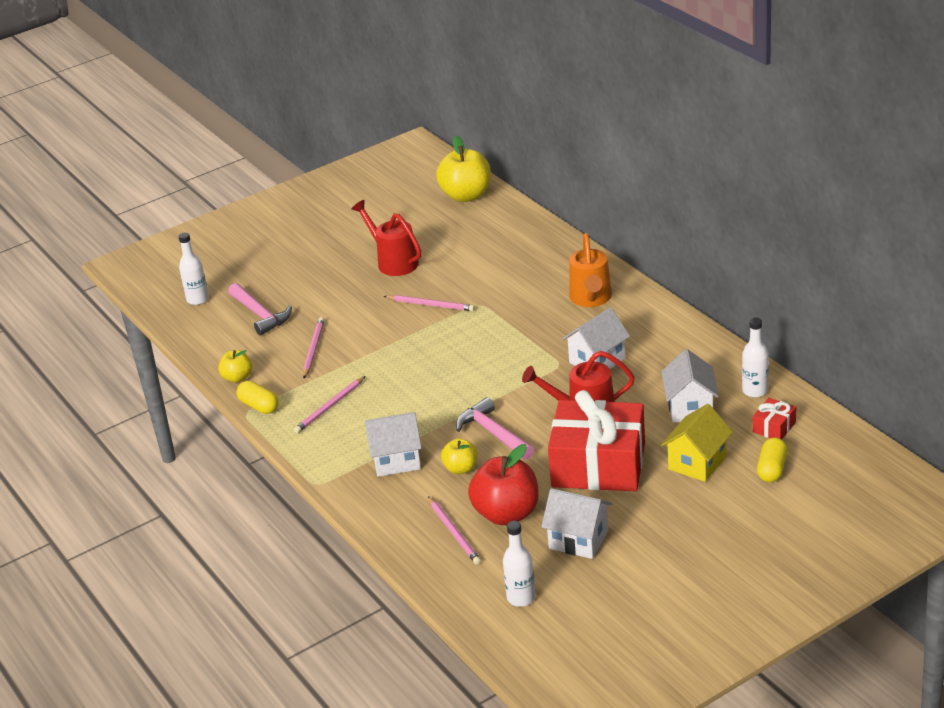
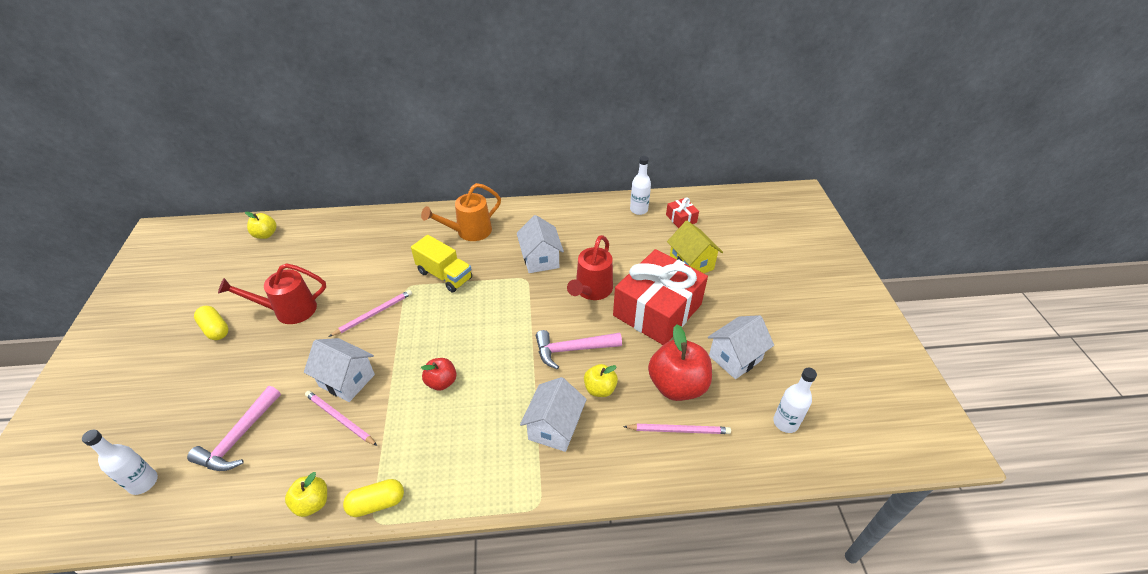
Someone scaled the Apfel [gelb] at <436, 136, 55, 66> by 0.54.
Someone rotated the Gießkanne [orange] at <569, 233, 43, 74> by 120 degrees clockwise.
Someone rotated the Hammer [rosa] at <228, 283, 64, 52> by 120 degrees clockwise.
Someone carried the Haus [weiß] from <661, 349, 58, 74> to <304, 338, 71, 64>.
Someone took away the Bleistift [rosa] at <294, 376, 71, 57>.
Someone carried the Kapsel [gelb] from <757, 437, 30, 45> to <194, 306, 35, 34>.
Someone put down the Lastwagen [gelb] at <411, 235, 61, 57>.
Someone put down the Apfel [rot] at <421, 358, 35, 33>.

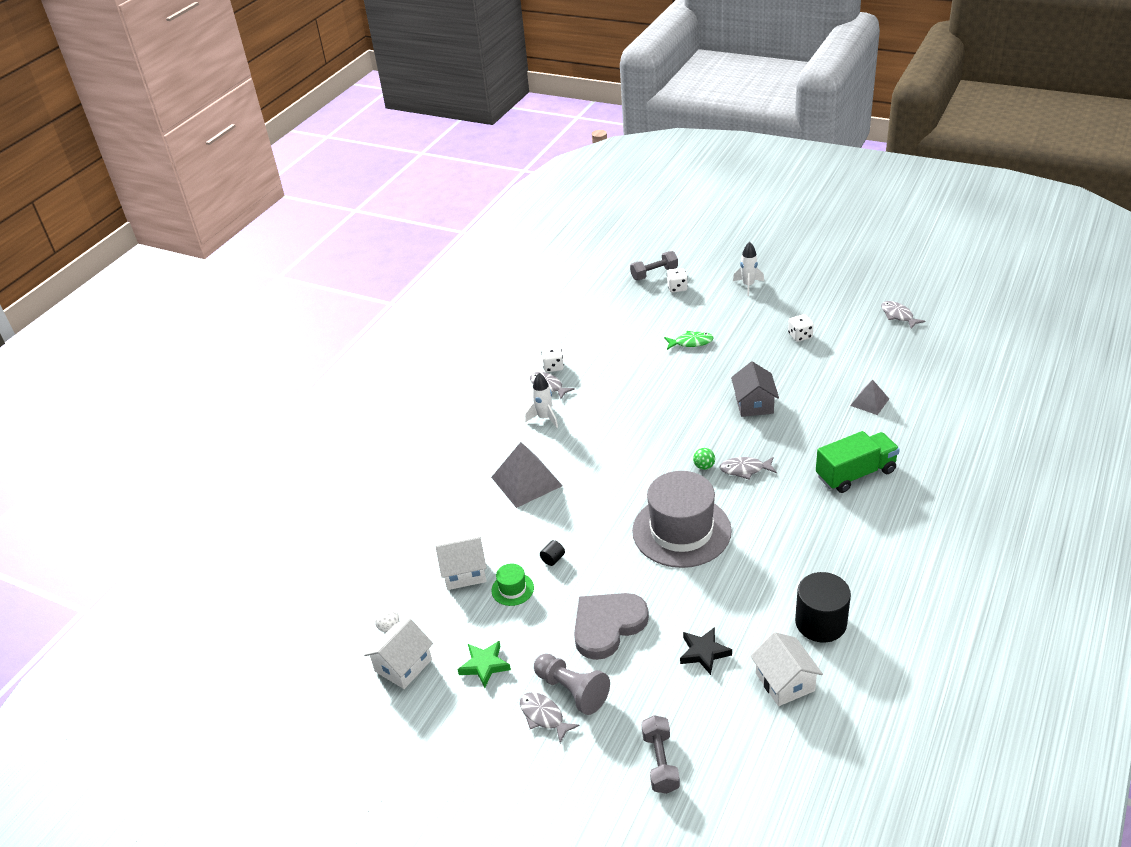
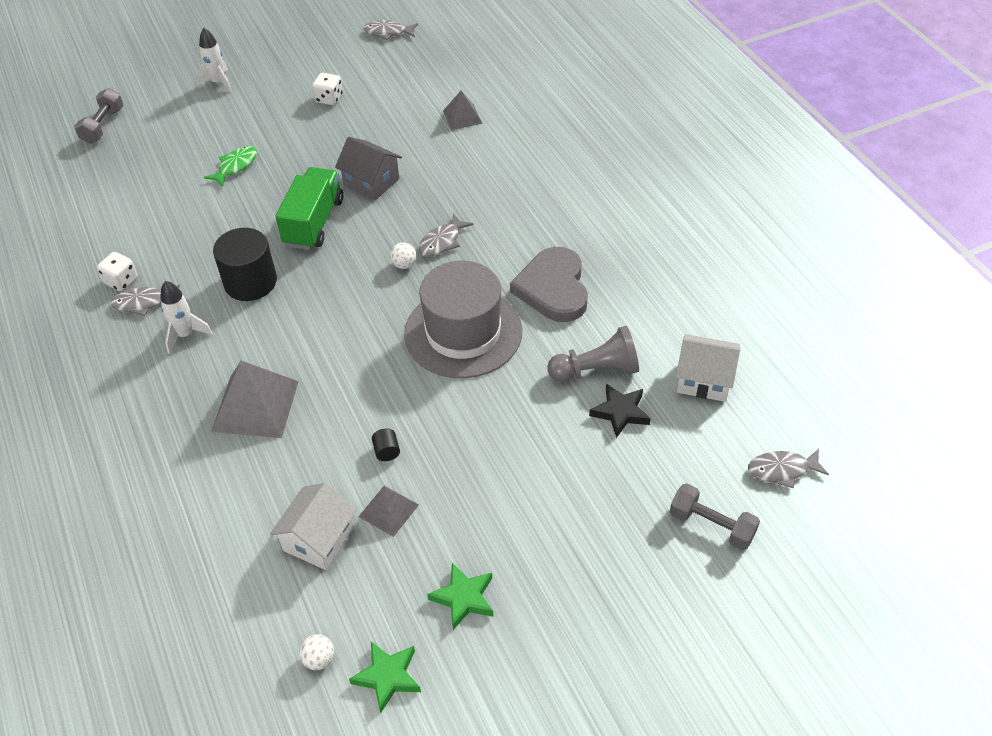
Someone took away the Spielwürfel [weiß] at <667, 268, 21, 25>.
Someone carried the Lastwagen [grün] from <816, 431, 84, 62> to <275, 167, 68, 83>.
Someone repainted the Ball [grün] at <693, 448, 22, 22>, which became the Ball [weiß] at <390, 243, 27, 26>.
Someone swapped the Hut [grün] at <491, 563, 43, 43> for the Pyramide [grau] at <358, 486, 61, 51>.
Someone carried the Vollzylinder [schwarz] from <795, 572, 56, 71> to <213, 228, 64, 73>.
Someone carried the Herz [grau] from <574, 593, 75, 67> to <510, 247, 78, 75>.
Someone swapped the Haus [weiß] at <364, 619, 69, 70> for the Stern [grün] at <349, 641, 72, 72>.
Someone carried the Bauer [grau] from <534, 654, 76, 61> to <547, 326, 92, 56>.
Someone carried the Fisch [grau] from <520, 692, 59, 51> to <748, 449, 81, 39>.

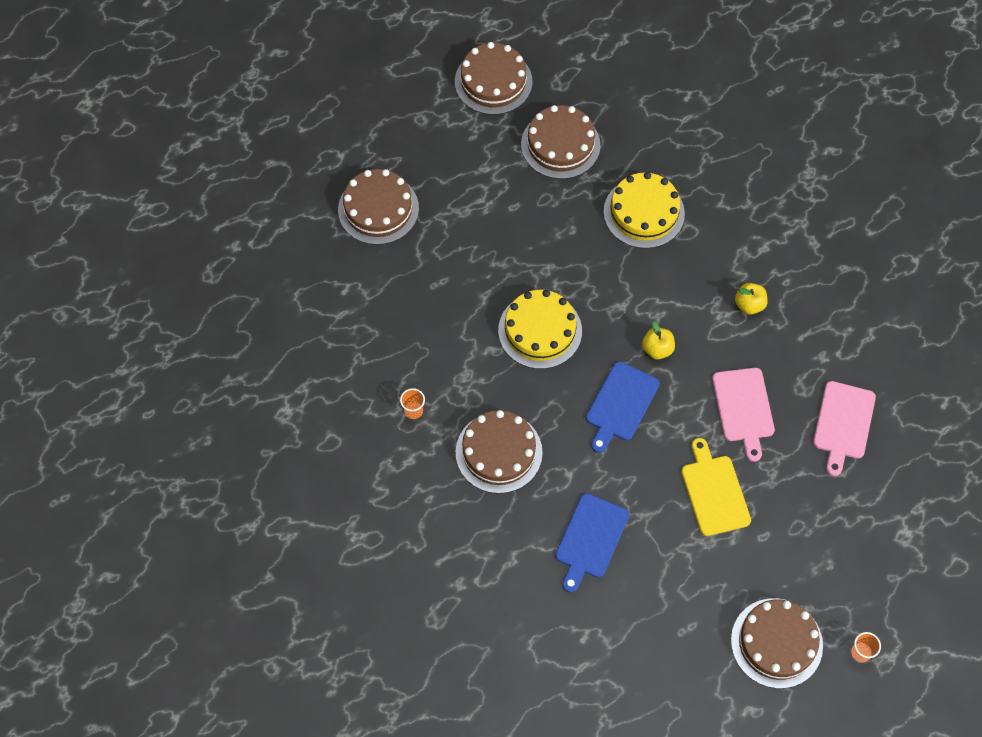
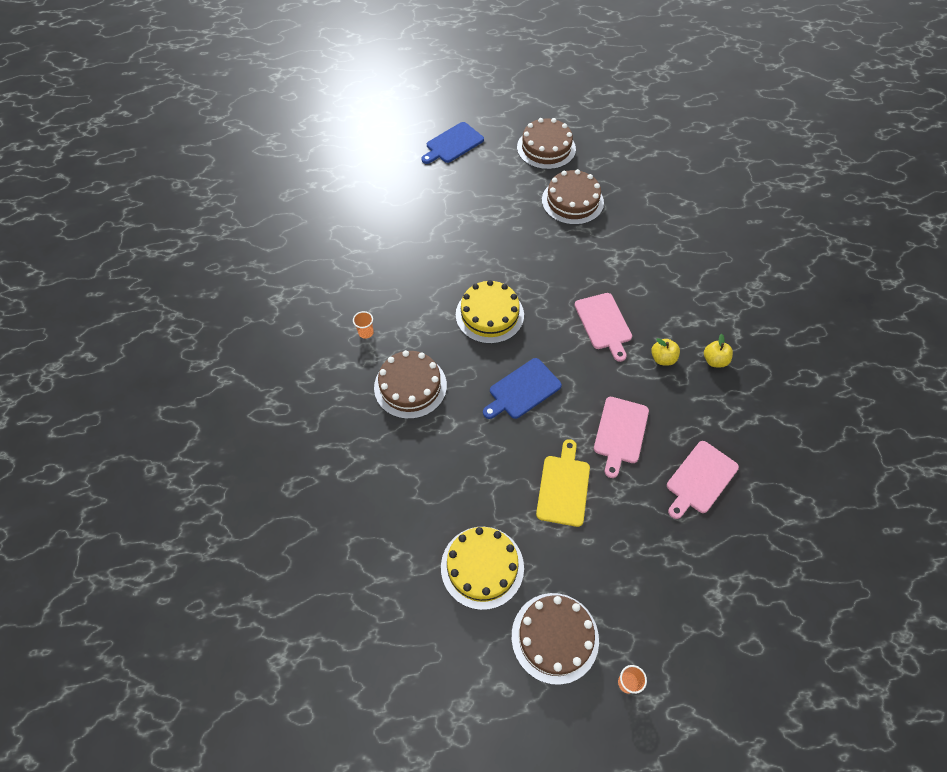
Someone took away the Kuchen [braun] at <338, 169, 81, 76>.
Someone carried the Kuchen [gelb] from <604, 172, 81, 77> to <441, 527, 83, 83>.
Someone carried the Apfel [gelb] from <642, 322, 33, 38> to <704, 334, 29, 33>.
Someone carried the Schneidebrett [blau] from <555, 493, 74, 100> to <421, 122, 63, 42>.
Someone put down the Schneidebrett [rosa] at <575, 293, 57, 69>.

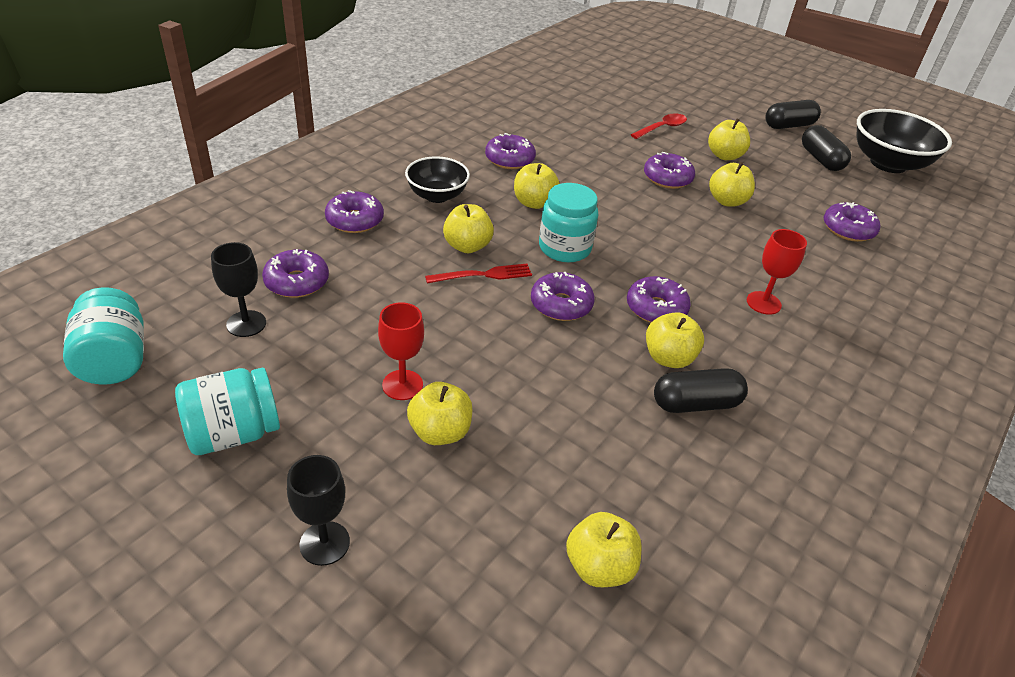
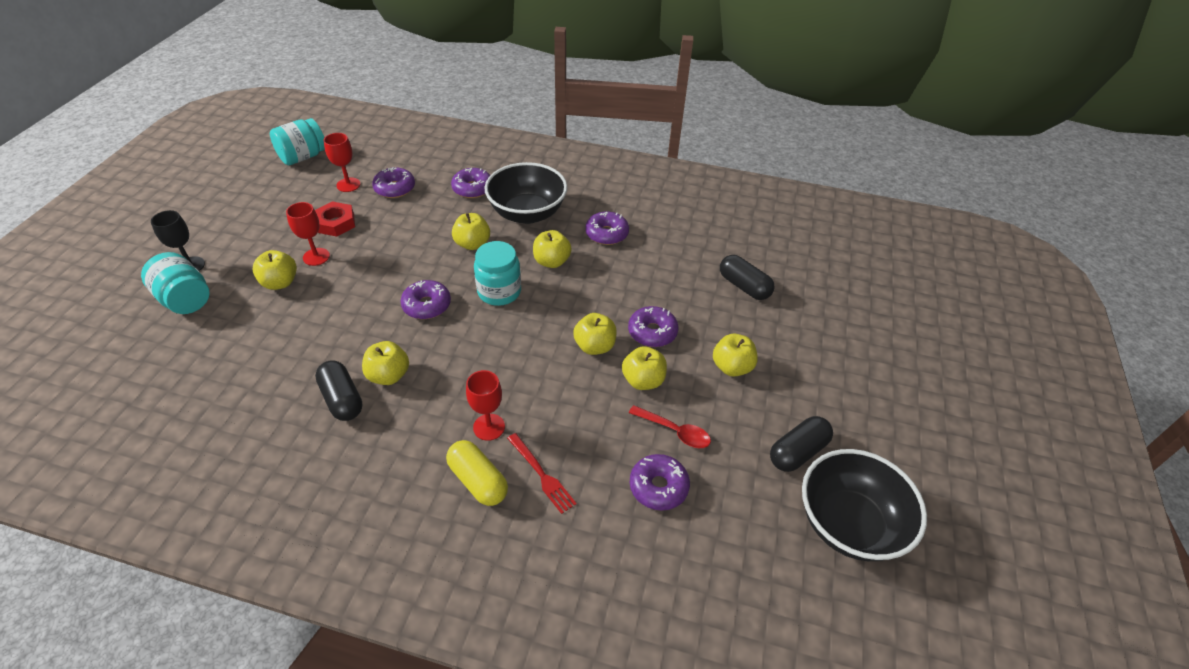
Someone carried the Kapsel [schwarz] from <765, 100, 56, 29> to <720, 255, 55, 45>.
Someone carried the Löffel [rot] from <631, 113, 56, 26> to <629, 405, 82, 43>.
Someone scaled the Schüssel [schwarz] at <405, 156, 65, 47> by 1.62.
Someone repainted the Kelch [schwarz] at <211, 242, 55, 95>, which became the Kelch [rot] at <324, 133, 36, 59>.
Someone carried the Gabel [rot] from <425, 263, 107, 21> to <507, 433, 70, 81>.
Someone took away the Donut [lila] at <627, 276, 64, 47>.
Someone carried the Einmachglas [türkis] from <175, 368, 105, 87> to <141, 252, 69, 62>.
Someone carried the Apfel [gelb] from <566, 512, 75, 75> to <573, 313, 44, 42>.
Someone put down the Sechskantmutter [rot] at <315, 201, 40, 36>.
Someone put down the Kapsel [gelb] at <446, 440, 62, 66>.

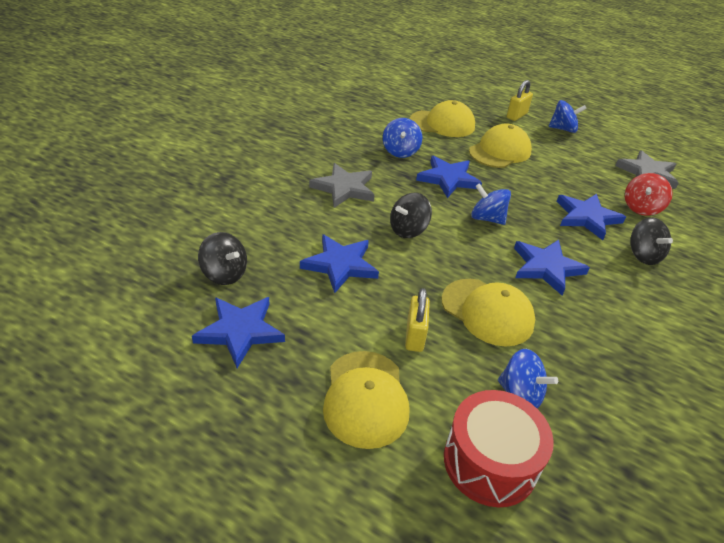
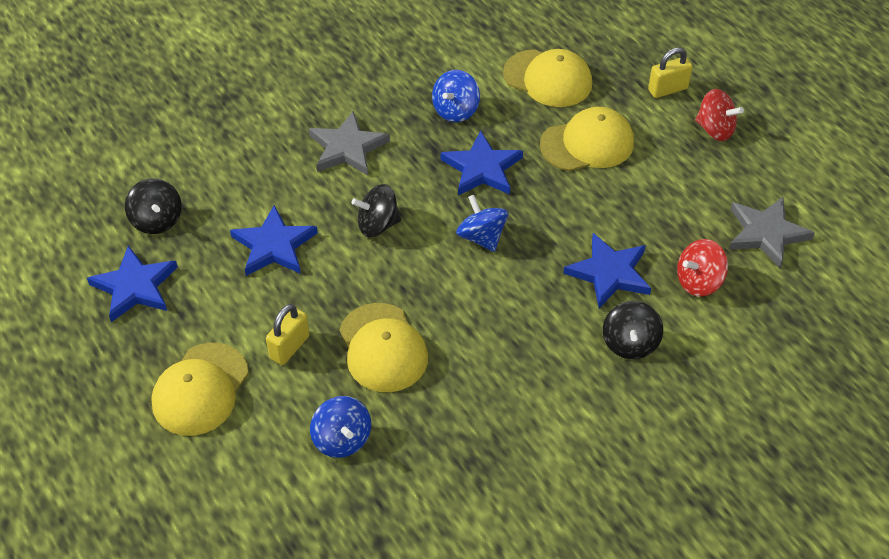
Someone repainted the Kreisel [blau] at <548, 100, 39, 33>, which became the Kreisel [rot] at <695, 89, 49, 52>.
Someone took away the Stern [blau] at <514, 240, 76, 56>.
Someone took away the Trommel [rot] at <444, 390, 110, 117>.

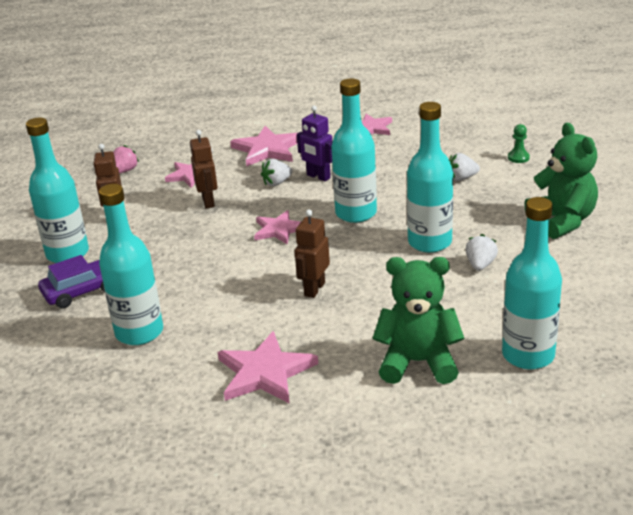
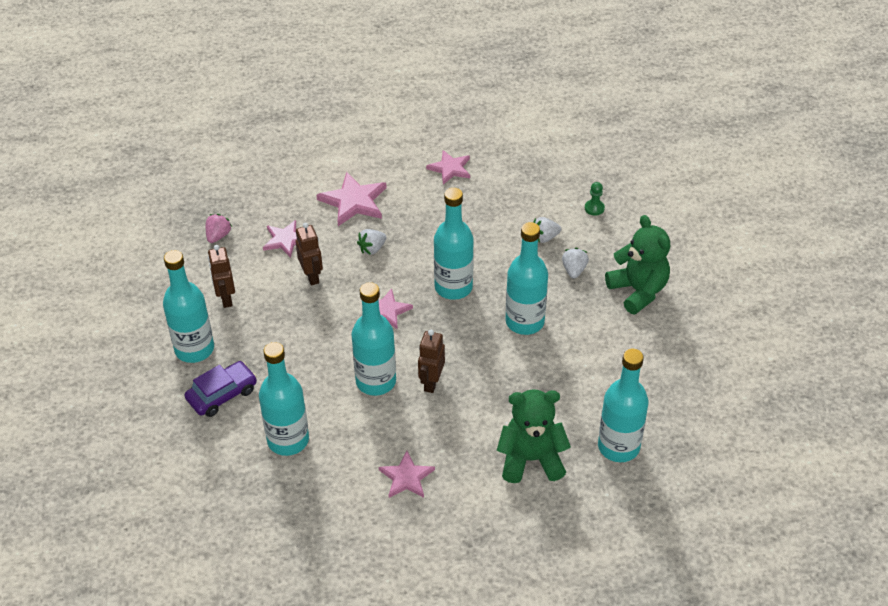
Someone took away the Roboter [lila] at <297, 106, 36, 75>.
Someone carried the Erdbeere [weiß] from <465, 234, 33, 37> to <562, 248, 27, 31>.
Someone scaled the Stern [rosa] at <218, 331, 100, 73> by 0.66.
Someone put down the Flasche [türkis] at <352, 282, 44, 114>.

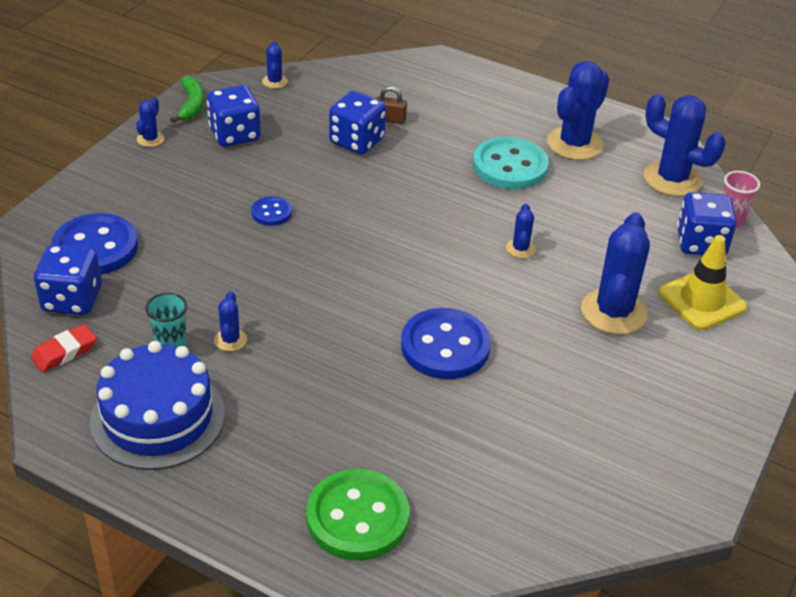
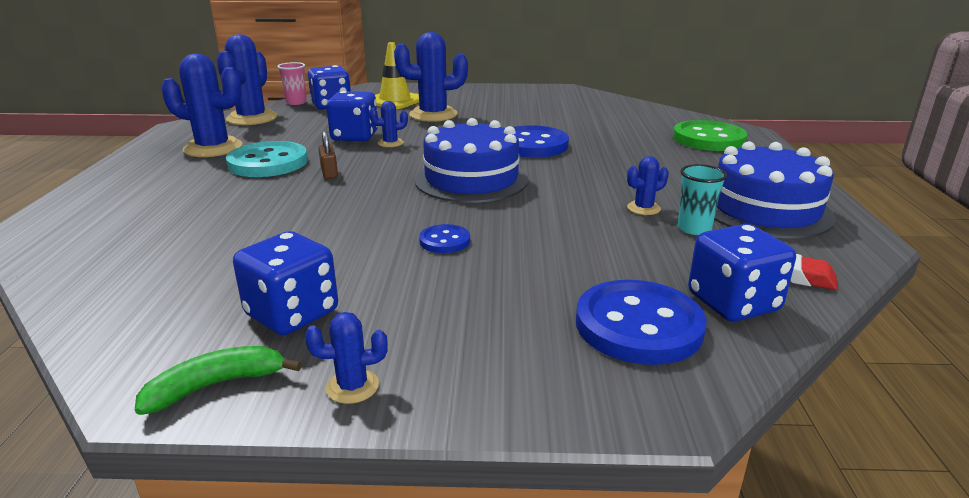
Someone took away the Kaktus [blau] at <262, 41, 26, 47>.
Someone carried the Vorhängeschloss [braun] from <376, 86, 31, 38> to <318, 131, 20, 48>.
Someone carried the Spielwürfel [blau] from <329, 91, 57, 63> to <326, 91, 52, 50>.
Someone put down the Kuchen [blau] at <414, 118, 115, 85>.

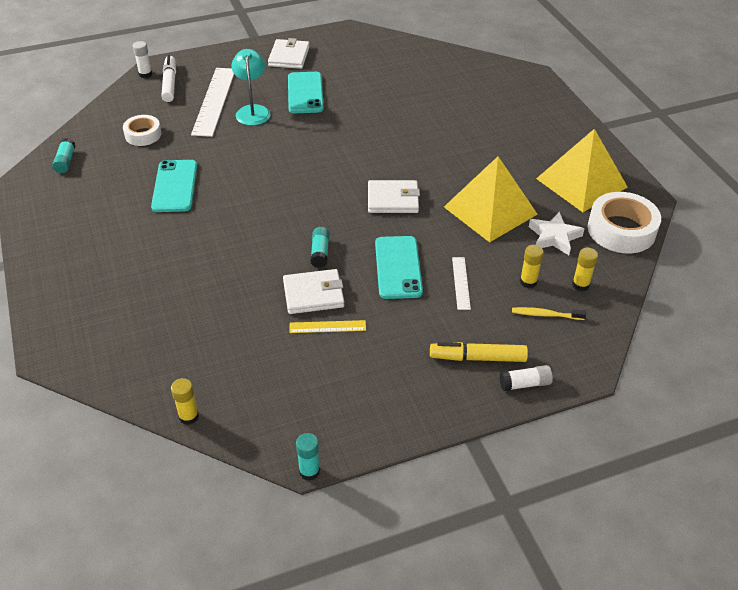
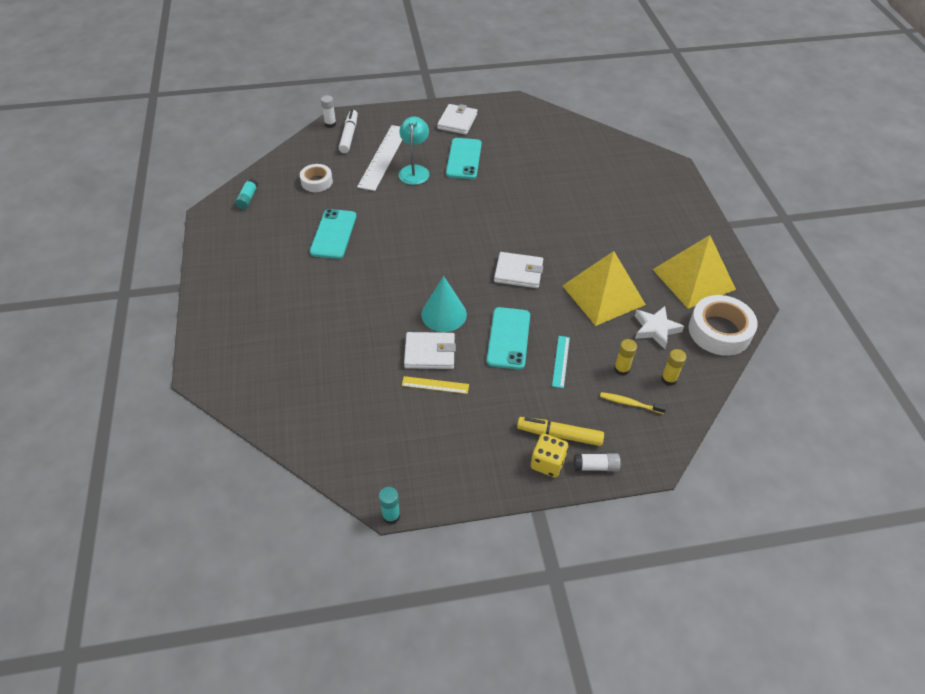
Someone swapped the Klebestift [türkis] at <310, 227, 20, 41> for the Kegel [türkis] at <421, 276, 46, 56>.
Someone repainted the Lineal [weiß] at <452, 257, 19, 53>, which became the Lineal [türkis] at <552, 336, 18, 52>.
Someone took away the Klebestift [gelb] at <171, 378, 28, 47>.
Someone put down the Spielwürfel [gelb] at <531, 434, 37, 43>.

